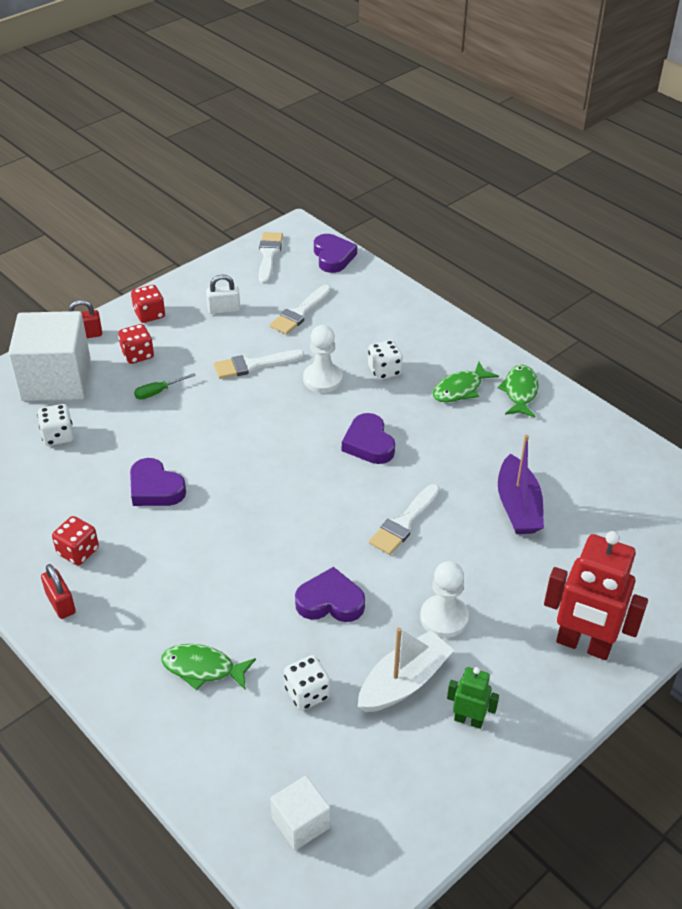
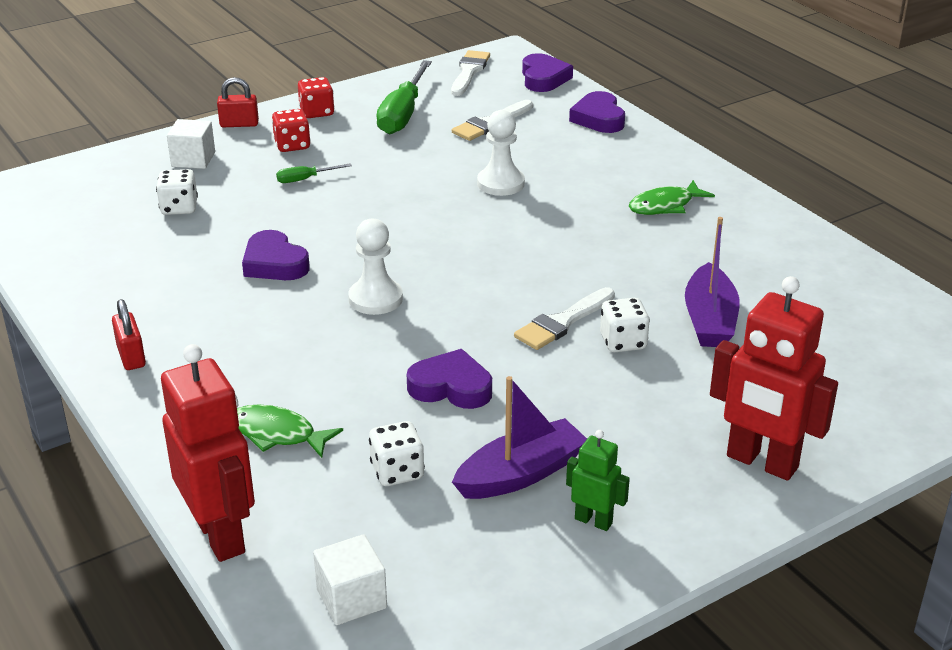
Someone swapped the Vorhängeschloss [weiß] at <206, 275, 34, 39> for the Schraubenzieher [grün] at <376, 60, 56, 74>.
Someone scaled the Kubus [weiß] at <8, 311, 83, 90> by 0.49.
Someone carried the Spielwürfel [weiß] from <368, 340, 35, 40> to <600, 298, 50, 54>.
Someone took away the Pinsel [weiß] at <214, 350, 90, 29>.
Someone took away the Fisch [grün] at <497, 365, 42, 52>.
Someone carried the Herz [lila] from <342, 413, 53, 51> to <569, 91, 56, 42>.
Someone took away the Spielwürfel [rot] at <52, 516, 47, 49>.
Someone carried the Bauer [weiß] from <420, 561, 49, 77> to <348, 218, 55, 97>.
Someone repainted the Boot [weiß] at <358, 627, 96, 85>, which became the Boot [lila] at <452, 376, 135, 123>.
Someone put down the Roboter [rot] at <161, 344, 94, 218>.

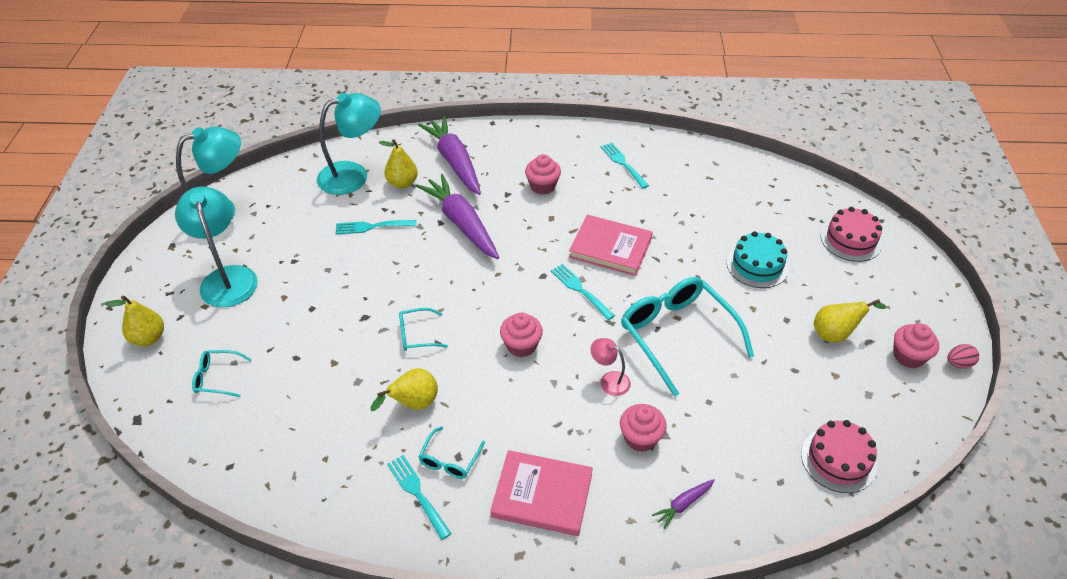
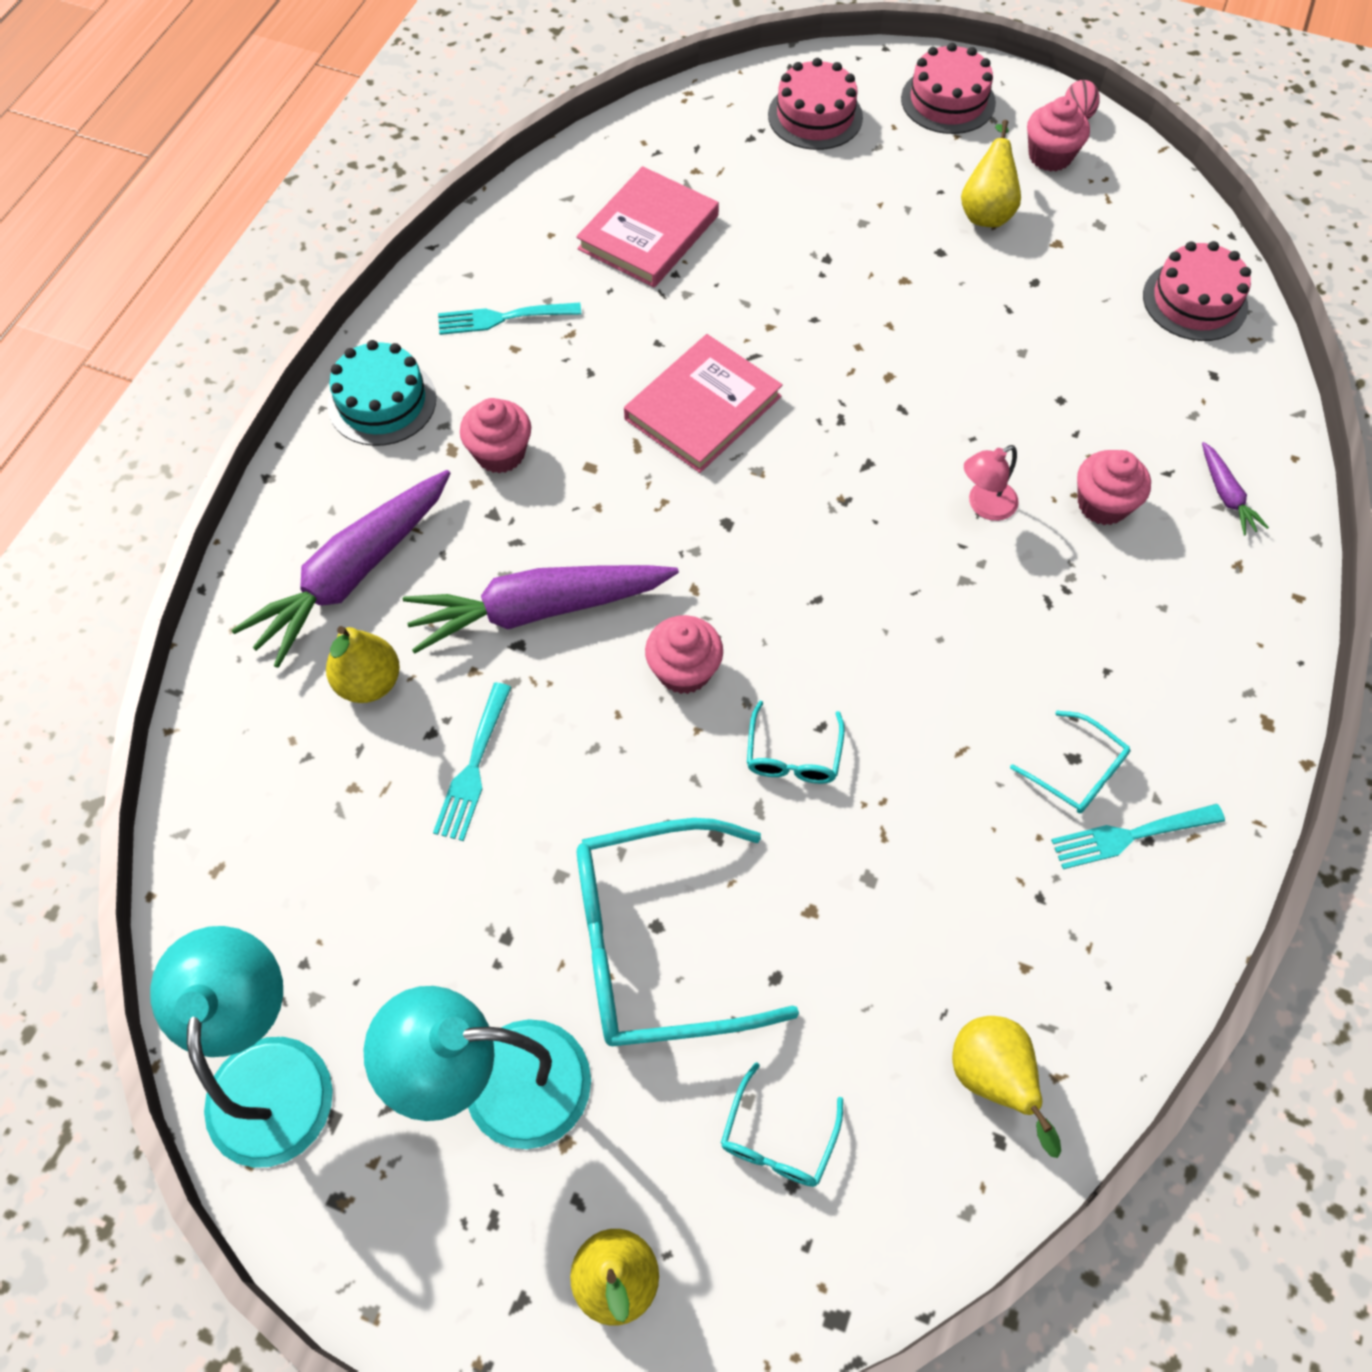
Someone took away the Lampe [türkis] at <317, 93, 64, 102>.
Someone rotated the Karotte [lila] at <418, 116, 63, 79> by 45 degrees counterclockwise.
Someone carried the Kuchen [türkis] from <727, 231, 62, 57> to <327, 340, 109, 106>.
Someone took away the Gabel [türkis] at <551, 264, 64, 56>.
Someone carried the Brille [türkis] from <621, 277, 133, 120> to <577, 818, 222, 228>.
Someone carried the Muffin [rosa] from <500, 313, 43, 44> to <645, 615, 78, 79>.
Someone carried the Birne [gelb] from <371, 368, 67, 43> to <952, 1016, 109, 142>.
Someone carried the Buch [rosa] from <490, 450, 103, 86> to <576, 166, 143, 122>.
Someone put down the Kuchen [rosa] at <901, 43, 95, 91>.

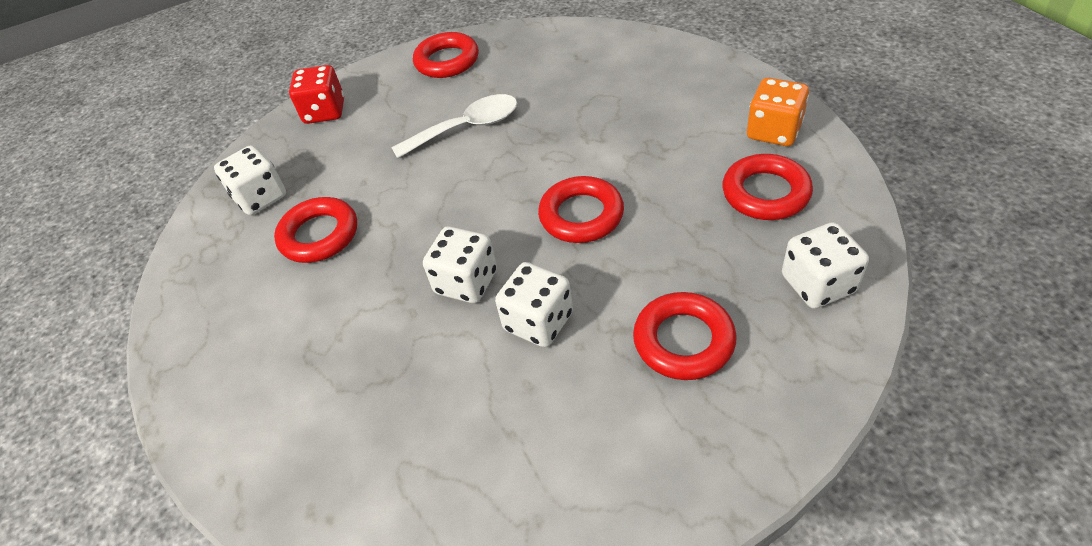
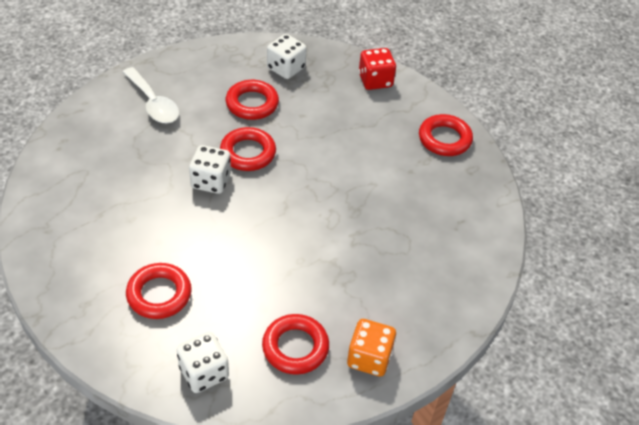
Someone carried the Löffel [weiß] from <391, 94, 126, 65> to <123, 67, 56, 56>.
Someone carried the Ring [rot] from <538, 176, 86, 67> to <220, 127, 56, 44>.
Someone took away the Spielwürfel [weiß] at <495, 262, 78, 85>.

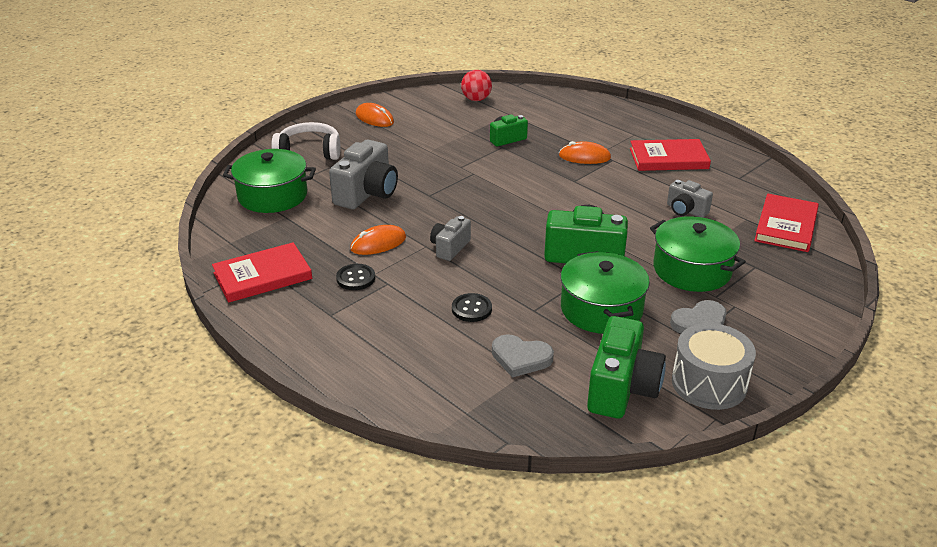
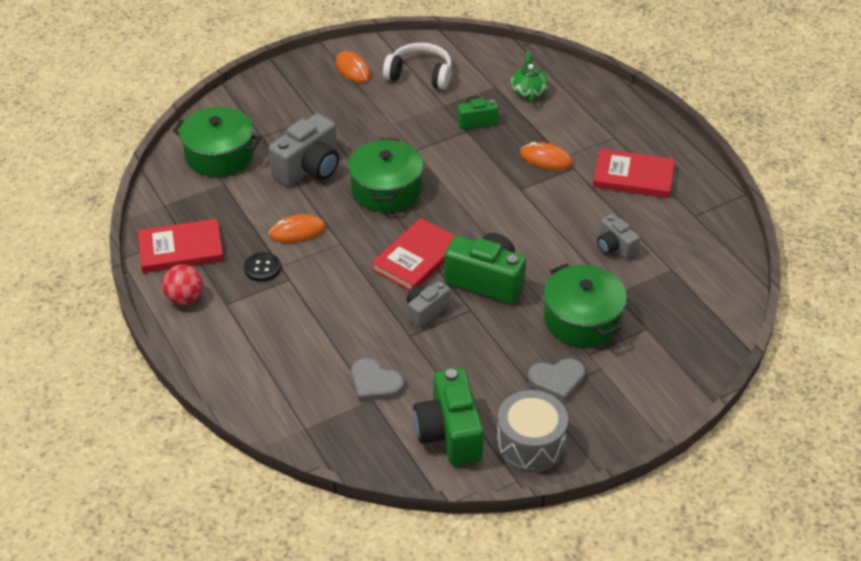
Someone carried the Ball [rot] from <461, 70, 31, 31> to <162, 264, 41, 41>.
Someone carried the Kopfhörer [weiß] from <271, 122, 70, 38> to <383, 43, 69, 47>.
Someone carried the Buch [rot] from <754, 193, 65, 59> to <371, 218, 84, 73>.
Someone carried the Kamera [grau] from <430, 216, 41, 45> to <407, 281, 43, 47>.
Someone carried the Kochtopf [grün] from <561, 251, 89, 83> to <348, 138, 75, 74>.
Someone took away the Knopf [schwarz] at <452, 293, 40, 29>.
Someone rotated the Kamera [grün] at <587, 316, 79, 103> by 135 degrees clockwise.
Someone put down the Teekanne [grün] at <511, 51, 38, 52>.

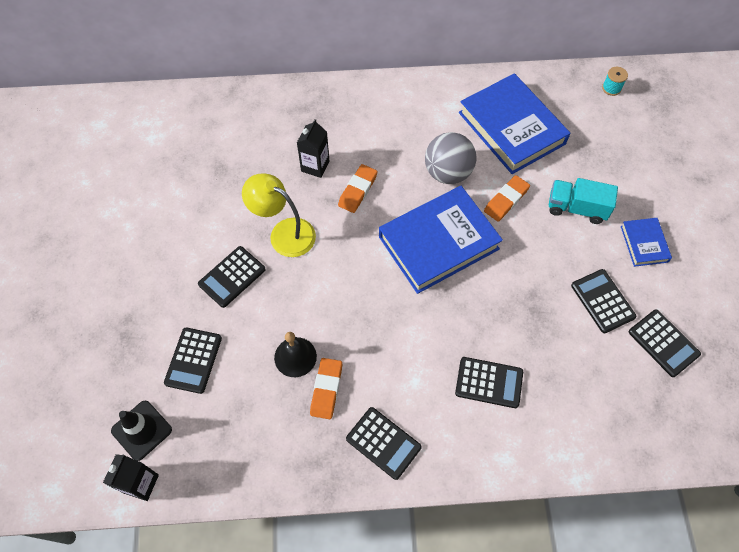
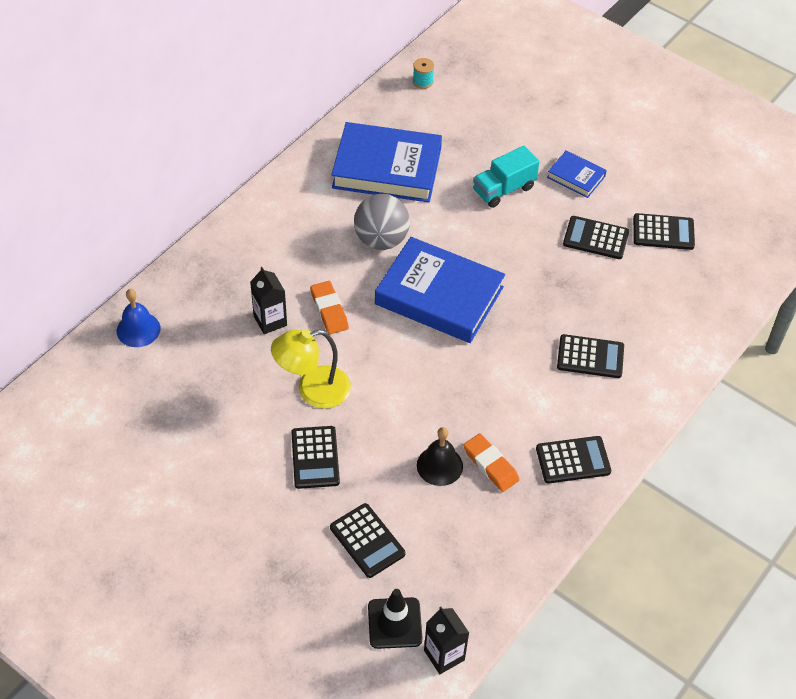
Someone took away the Radiergummi [orange] at <484, 175, 46, 47>.
Someone rotated the Buch [blau] at <379, 186, 124, 108> by 75 degrees counterclockwise.
Someone rotated the Taschenrechner [schwarz] at <455, 357, 68, 51> by 45 degrees clockwise.
Someone put down the Glocke [blau] at <117, 289, 43, 58>.

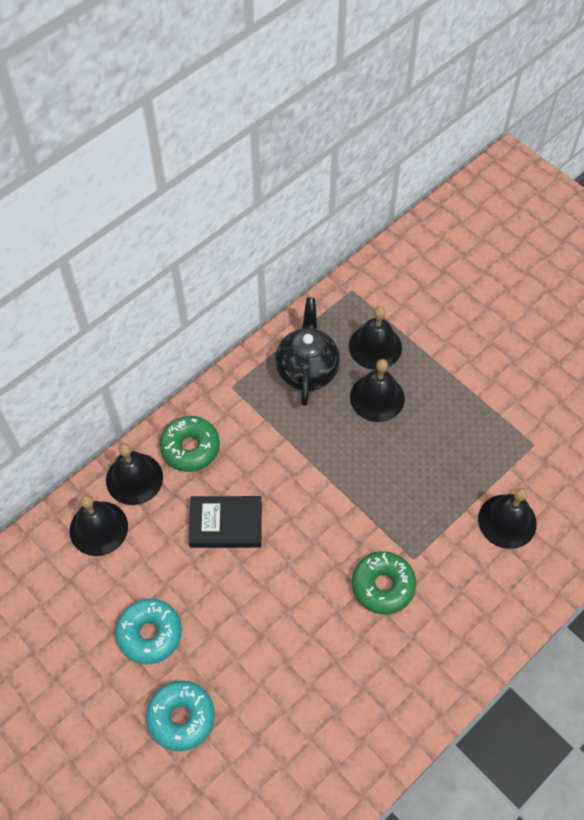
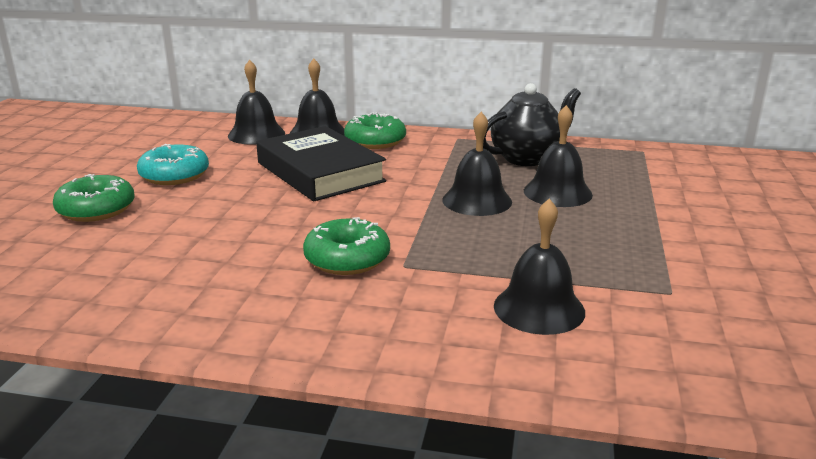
Someone carried the Glocke [schwarz] from <349, 306, 53, 64> to <442, 112, 70, 104>.
Someone scaled the Buch [schwarz] at <188, 496, 74, 52> by 1.50.
Someone repainted the Donut [türkis] at <146, 680, 69, 71>, which became the Donut [grün] at <53, 174, 82, 48>.

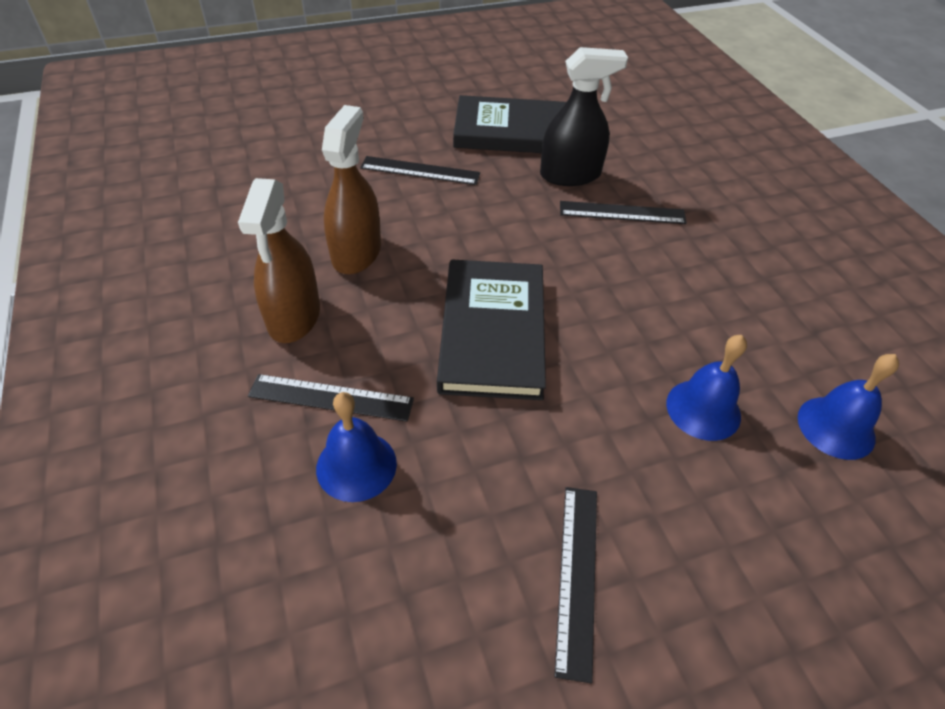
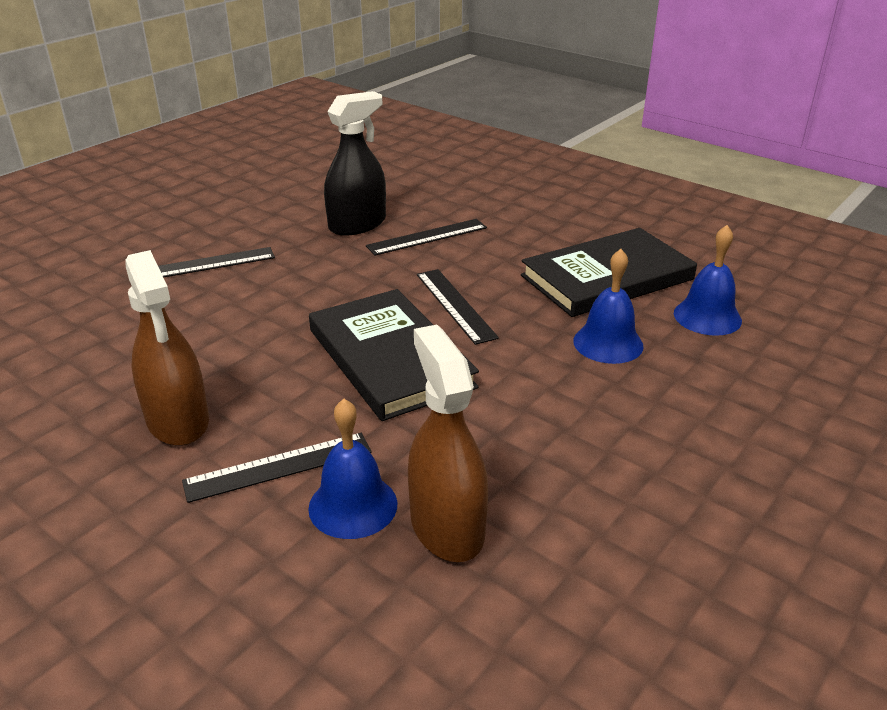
Someone carried the Buch [schwarz] from <453, 95, 113, 58> to <521, 228, 176, 89>.
Someone carried the Sprühflasche [braun] from <322, 105, 59, 169> to <408, 325, 80, 237>.
Someone carried the Lineal [schwarz] from <554, 487, 43, 196> to <417, 269, 82, 76>.

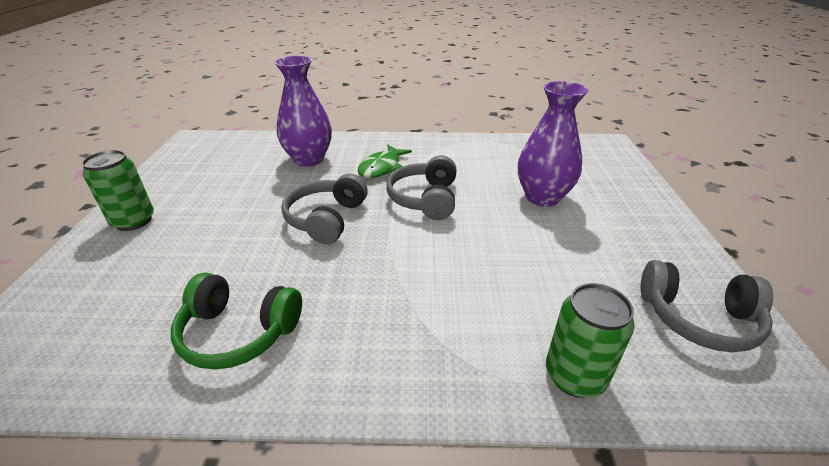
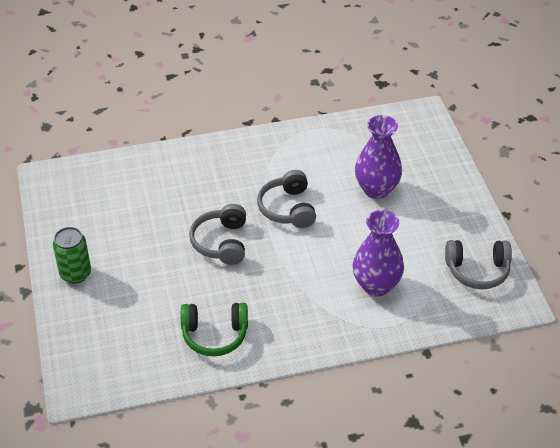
Someone carried the Vase [lila] from <274, 56, 58, 111> to <353, 210, 51, 86>.
Someone took away the Fisch [grün] at <358, 145, 54, 33>.
Someone took away the Dose [grün] at <546, 283, 89, 115>.

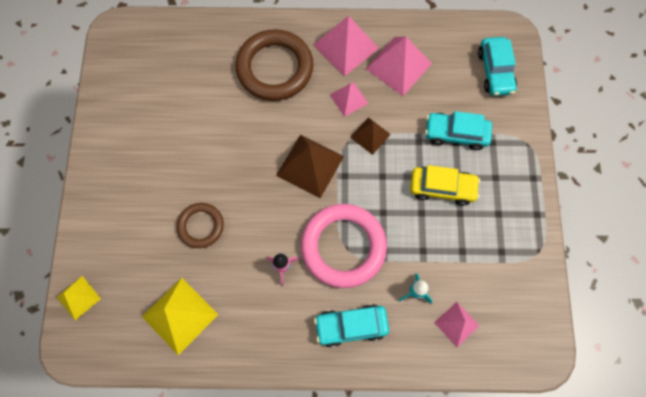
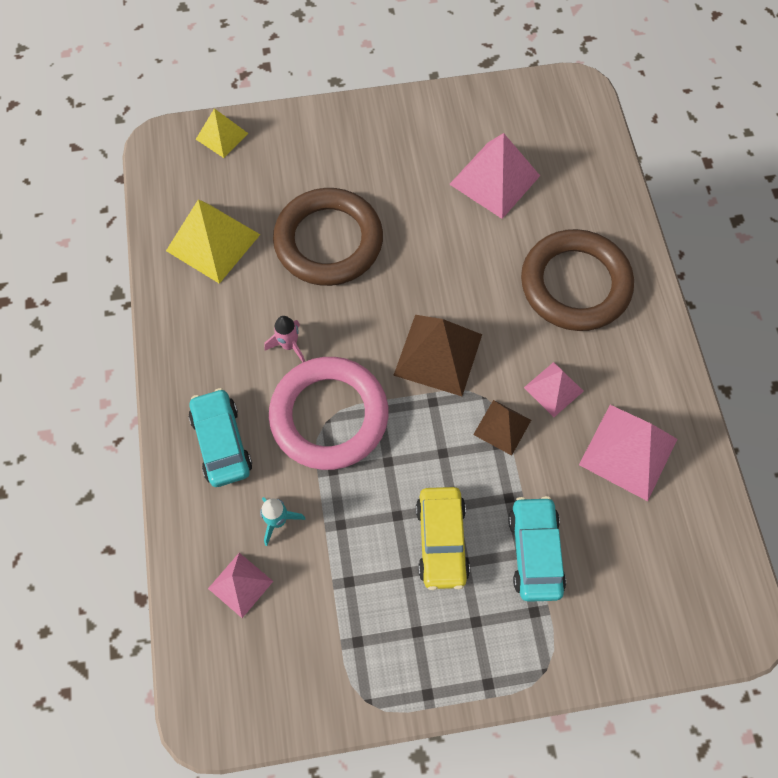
Someone carried the Pyramide [rosa] from <314, 15, 65, 61> to <449, 133, 91, 86>.
Someone took away the Auto [türkis] at <478, 37, 39, 59>.
Someone scaled the Ring [braun] at <177, 203, 47, 45> by 1.80.

